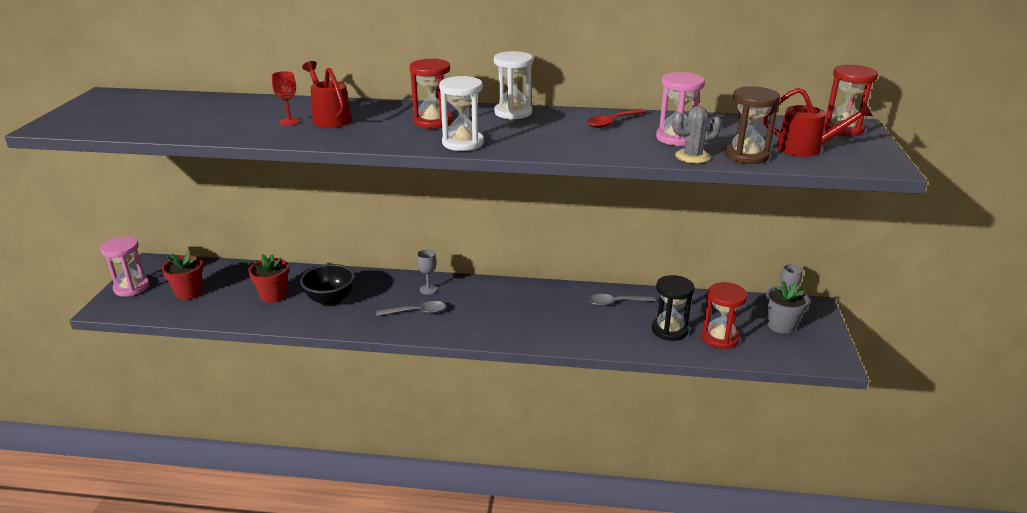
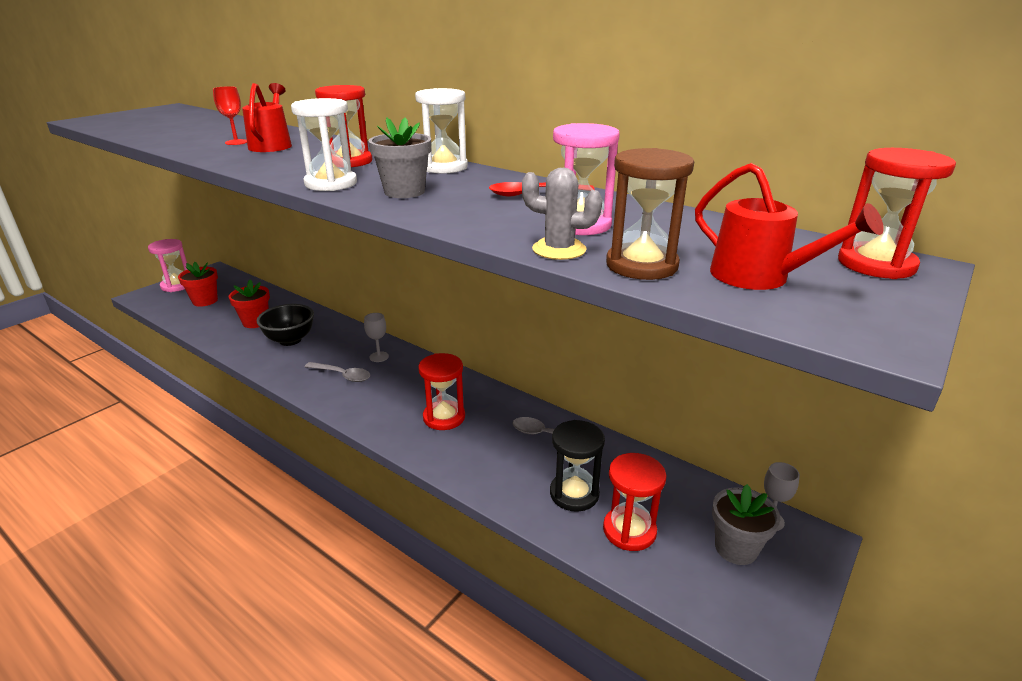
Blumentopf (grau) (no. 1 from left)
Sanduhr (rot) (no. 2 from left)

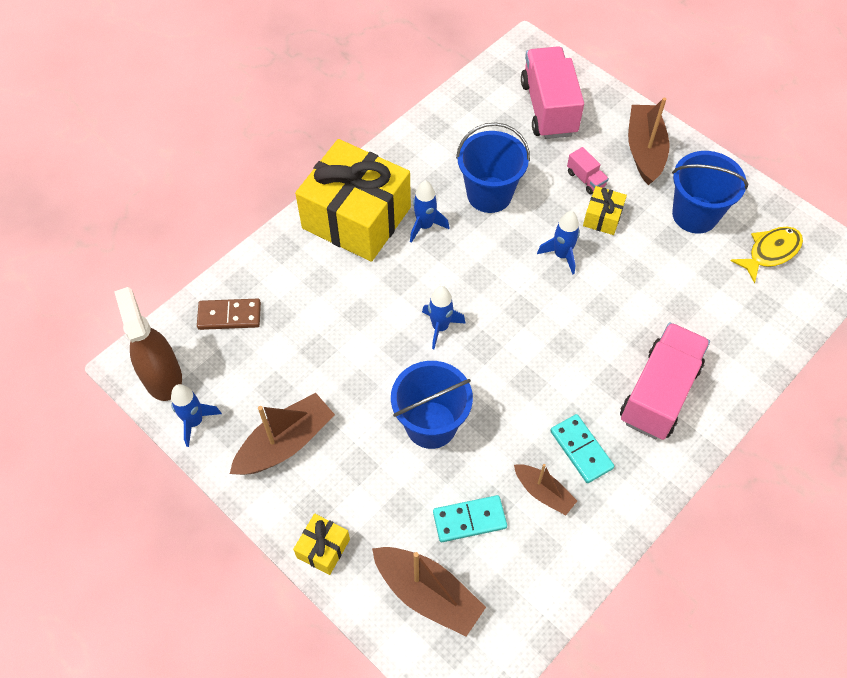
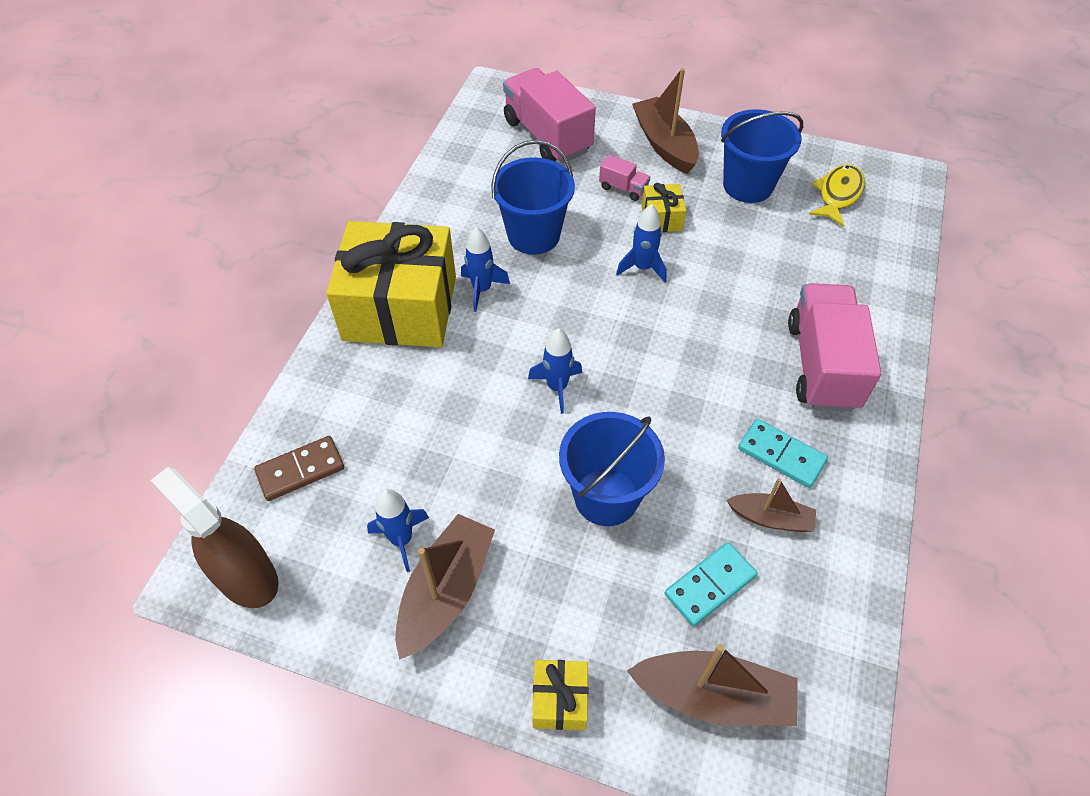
Rakete (blau) (no. 1 from left)

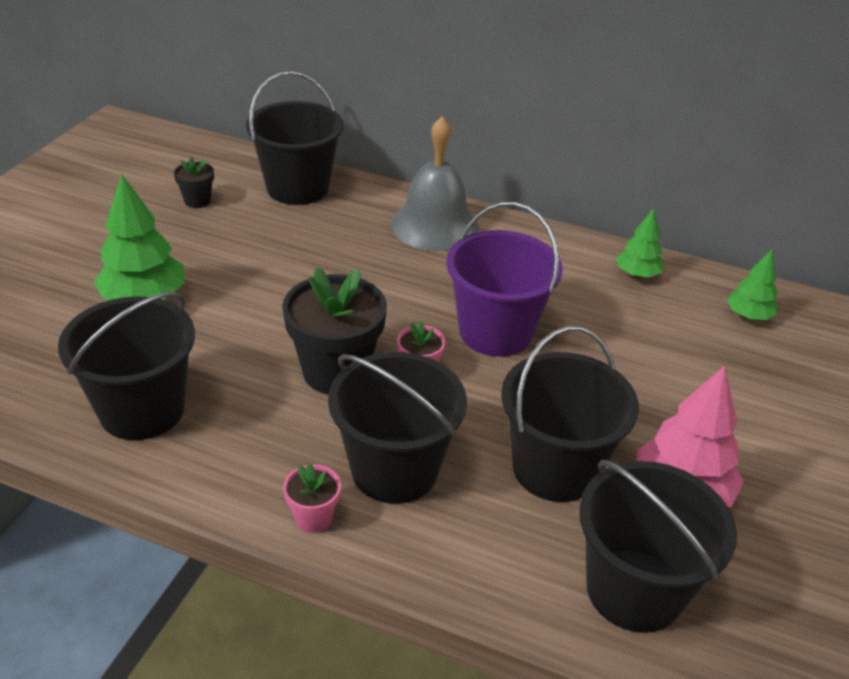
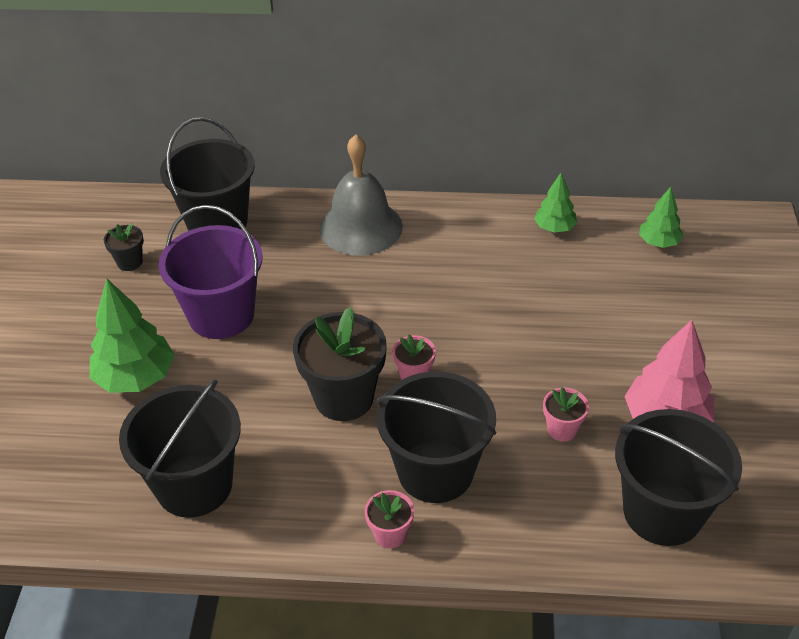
Eimer (lila)
Blumentopf (rosa) (no. 3 from left)

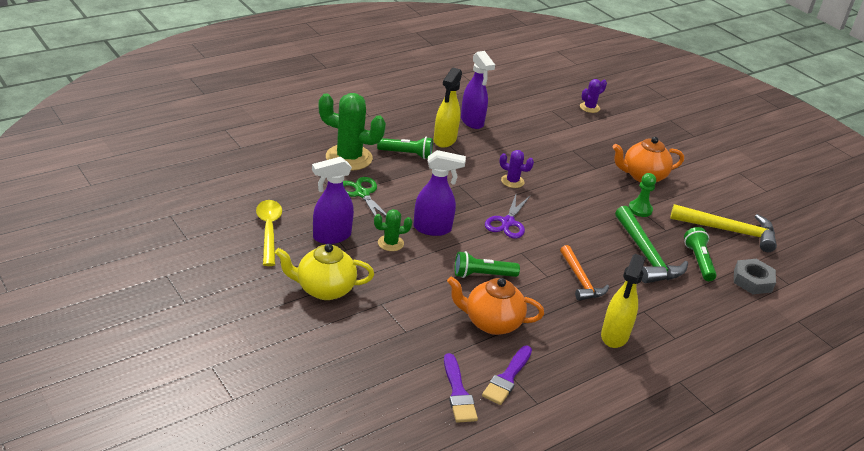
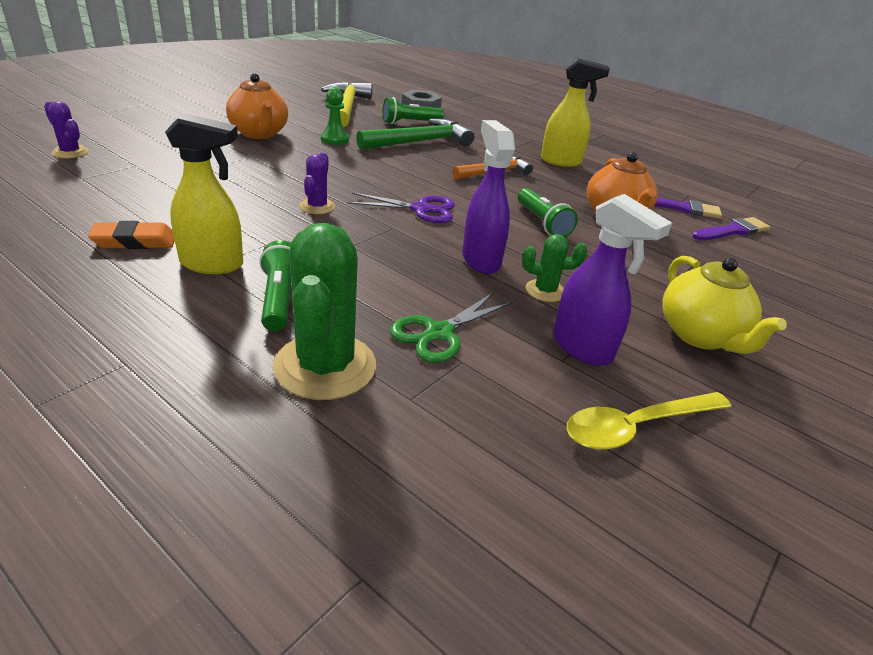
Radiergummi (orange)
Kaktus (grün) (no. 2 from left)

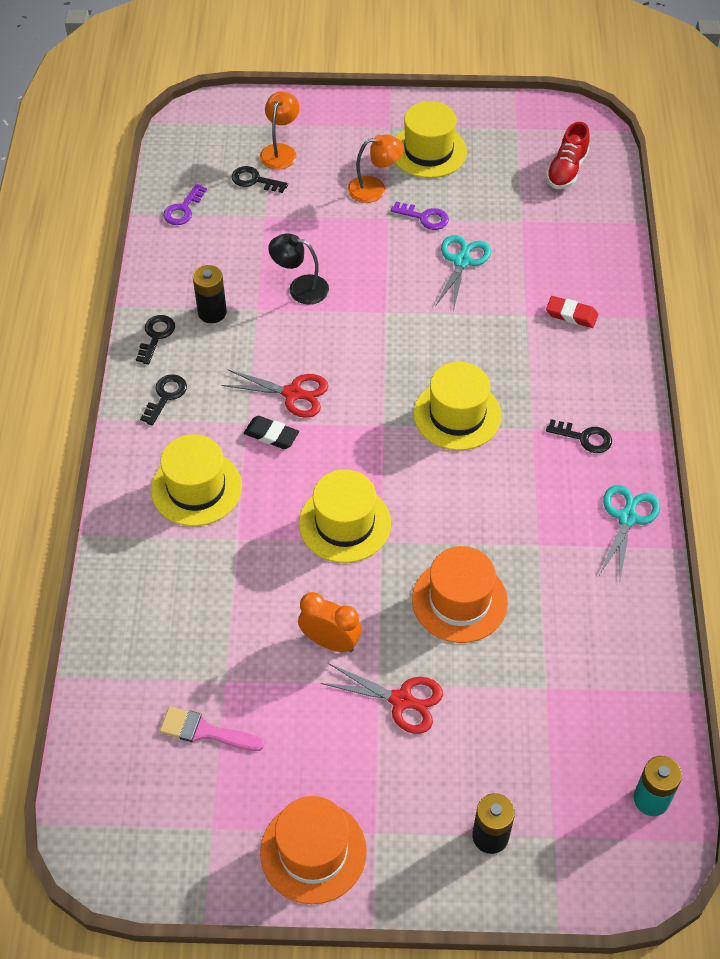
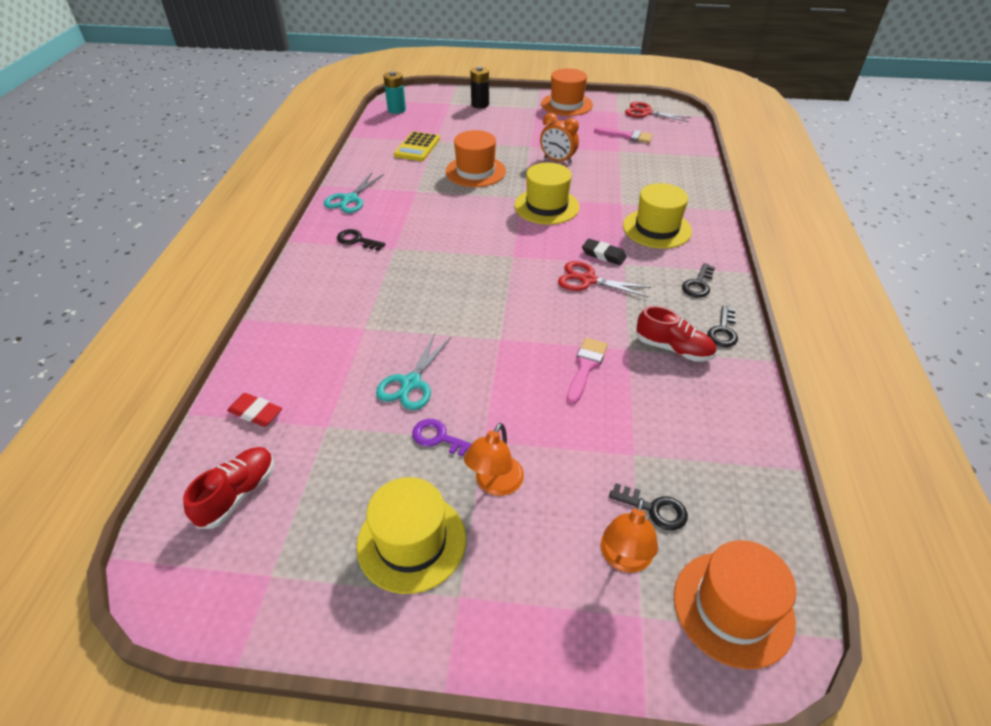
Lampe (orange) (no. 1 from left)
Schlüssel (lila) (no. 1 from left in the first image)
Pinsel (rosa) (no. 1 from left)
Schuh (rot) (no. 2 from left)
Radiergummi (rot)
Hut (gelb) (no. 4 from left in the first image)
Schere (rot) (no. 2 from left)
Taschenrechner (gelb)
Hut (orange) (no. 3 from left)

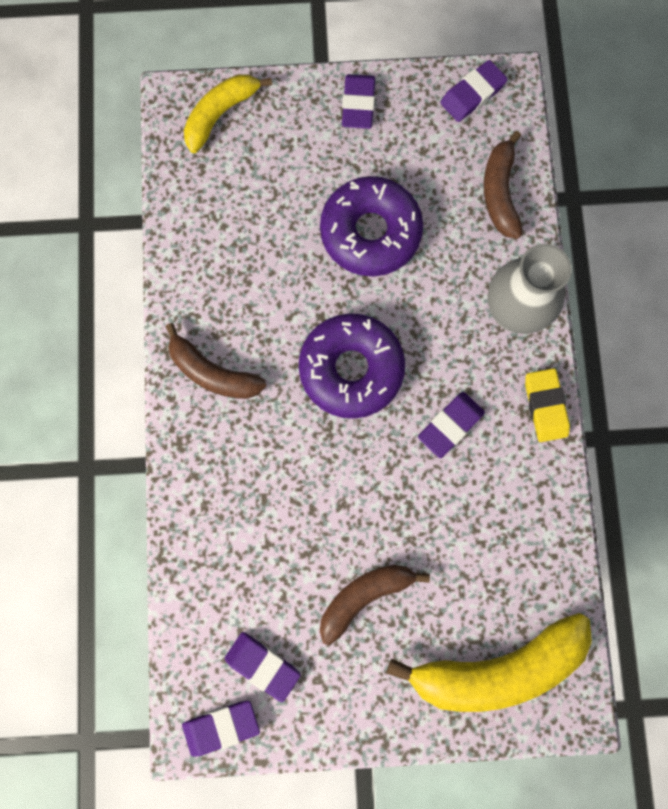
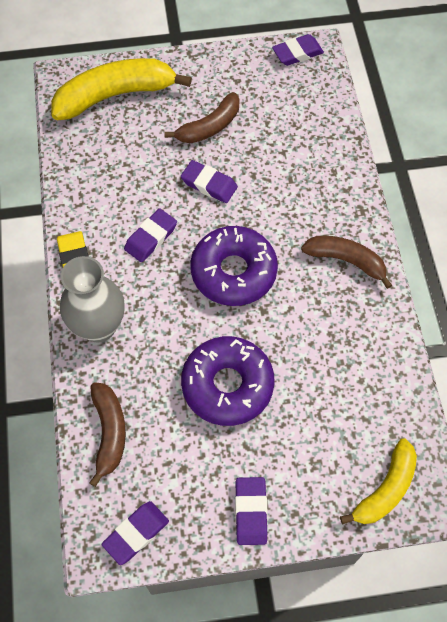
Radiergummi (lila) (no. 3 from left)

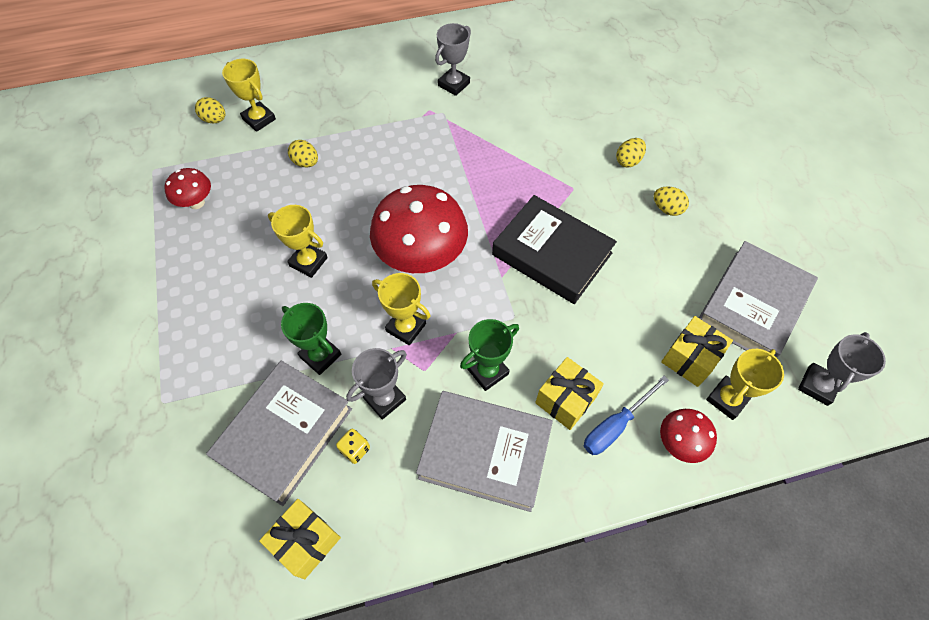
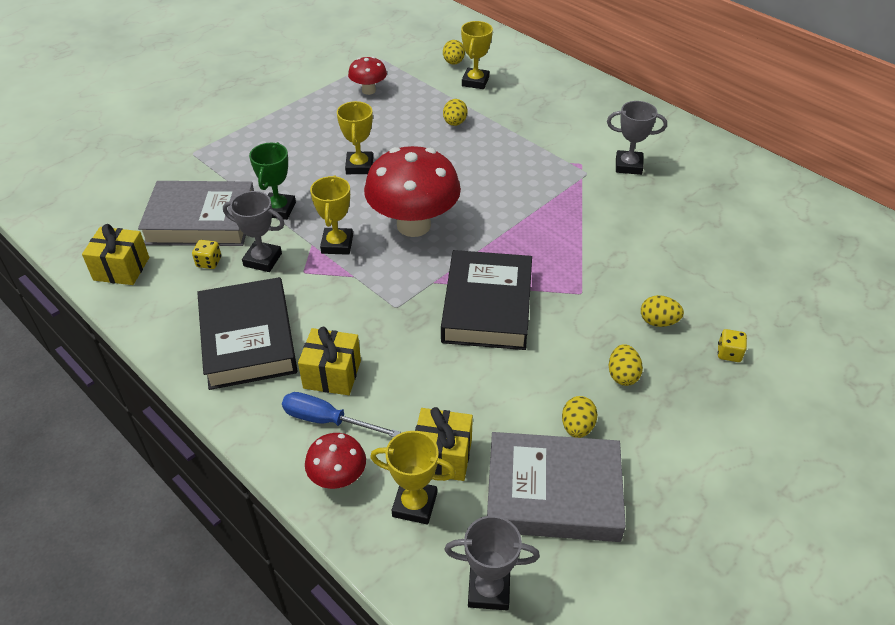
Pokal (grün) (no. 2 from left in the first image)
Buch (schwarz) (no. 1 from left)
Spielwürfel (gelb) (no. 2 from left)
Ei (gelb) (no. 3 from left)

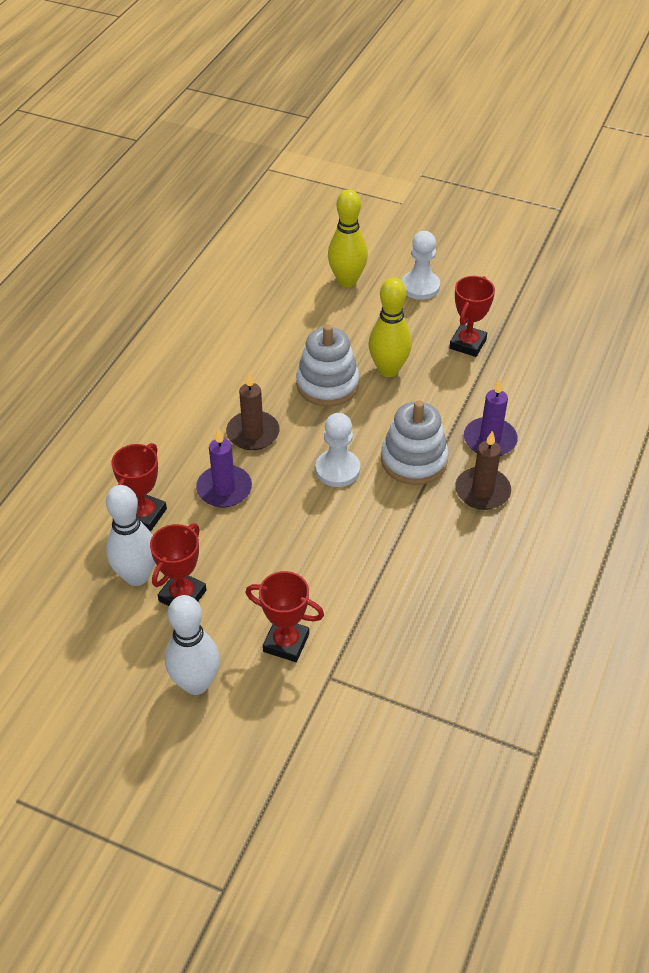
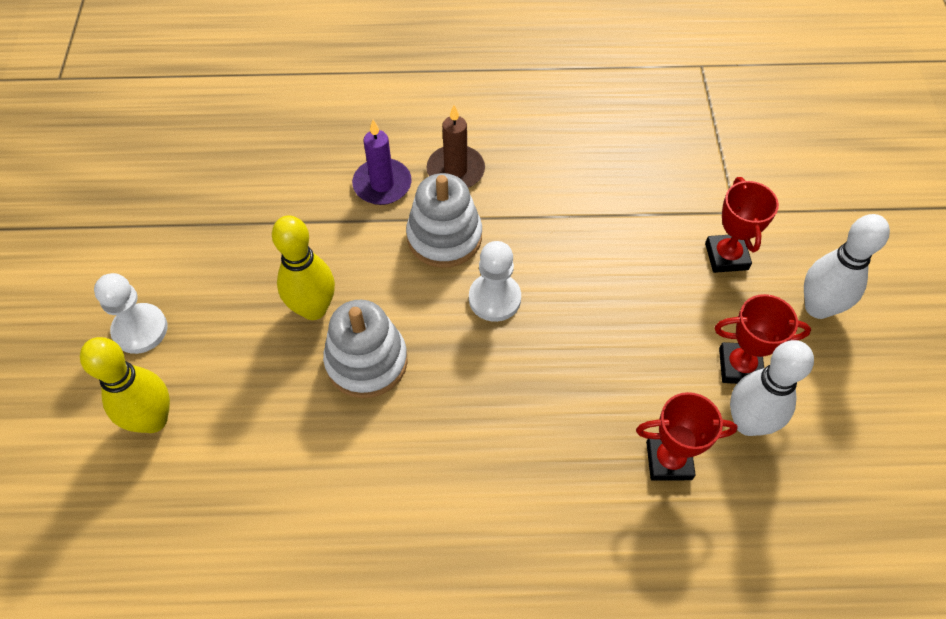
Pokal (rot) (no. 4 from left in the first image)
Kerze (braun) (no. 1 from left in the first image)
Kerze (lila) (no. 1 from left in the first image)

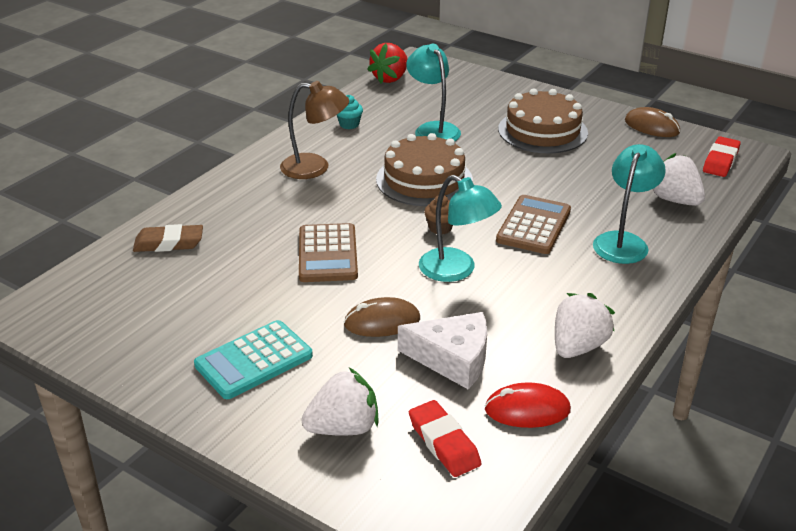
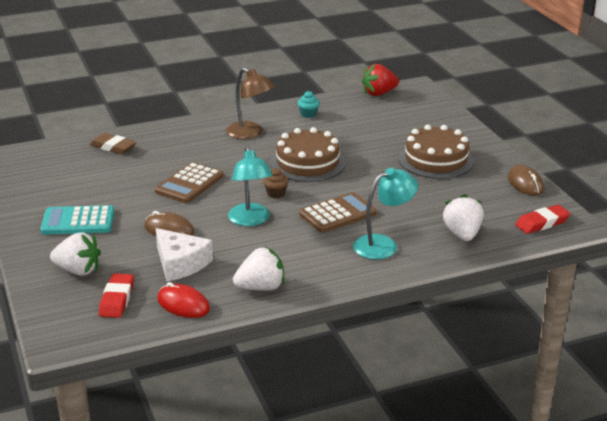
Lampe (türkis) (no. 1 from left in the first image)

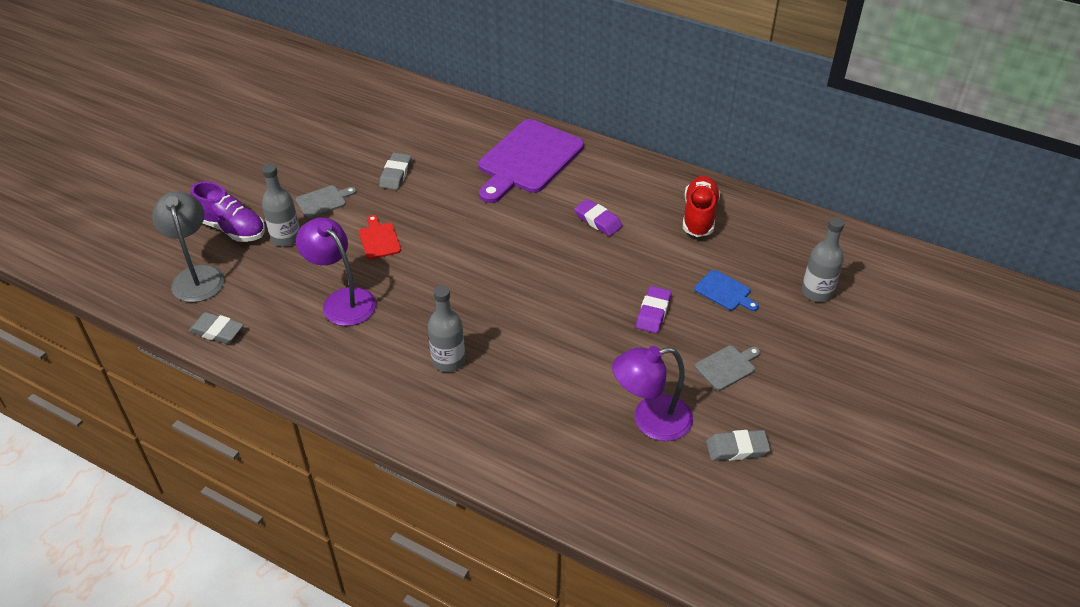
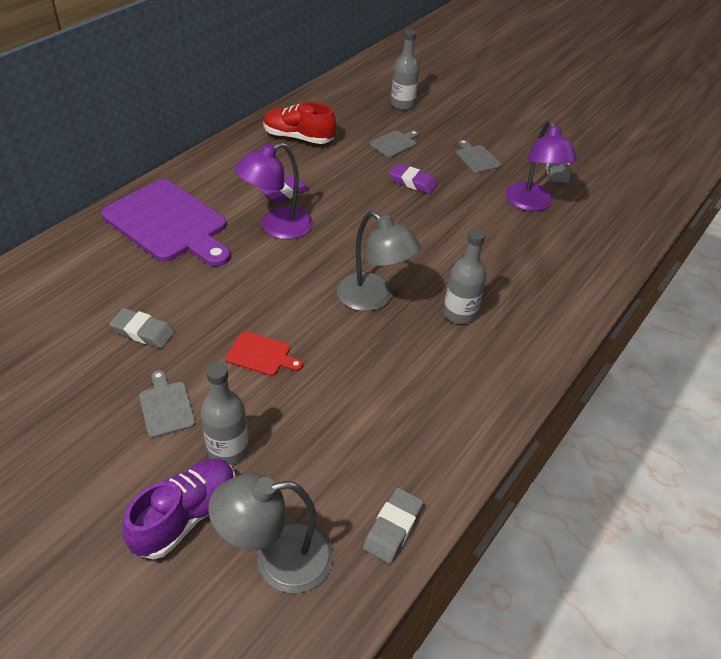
Schneidebrett (rot)
Lampe (lila) (no. 1 from left)
Schneidebrett (grau) (no. 2 from left)
Lampe (grau) (no. 2 from left)

